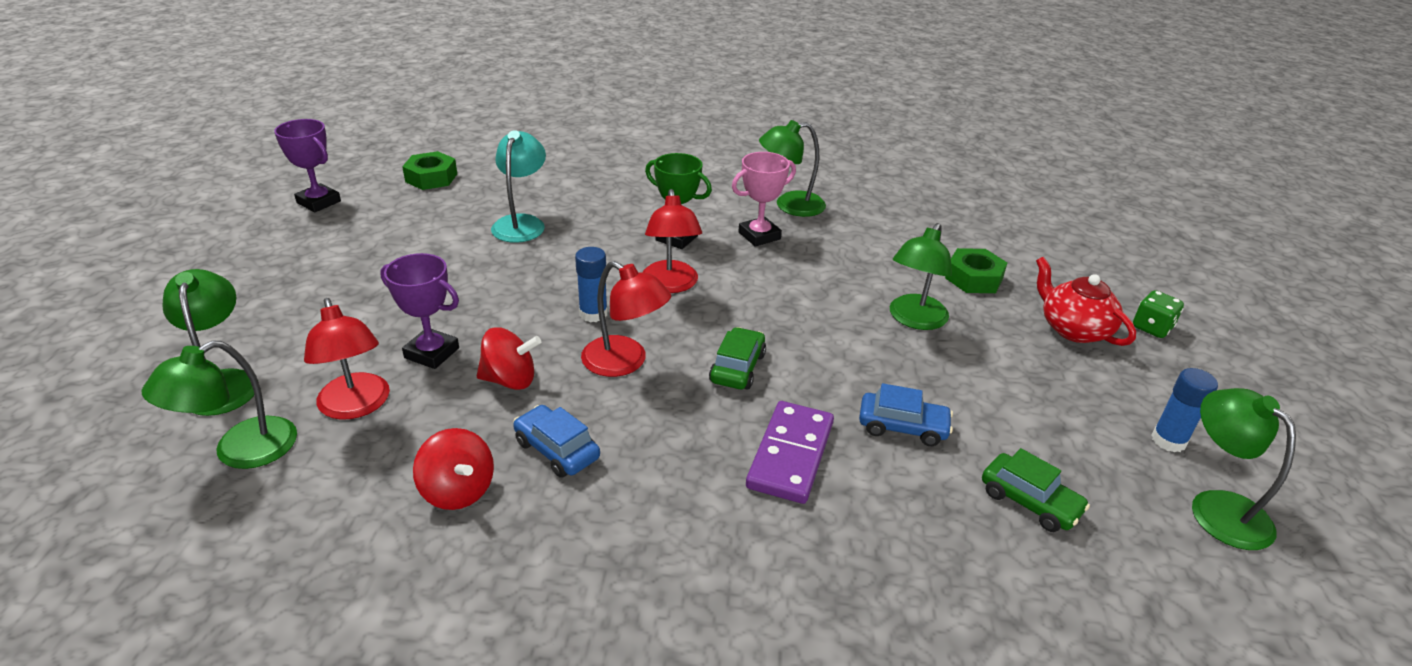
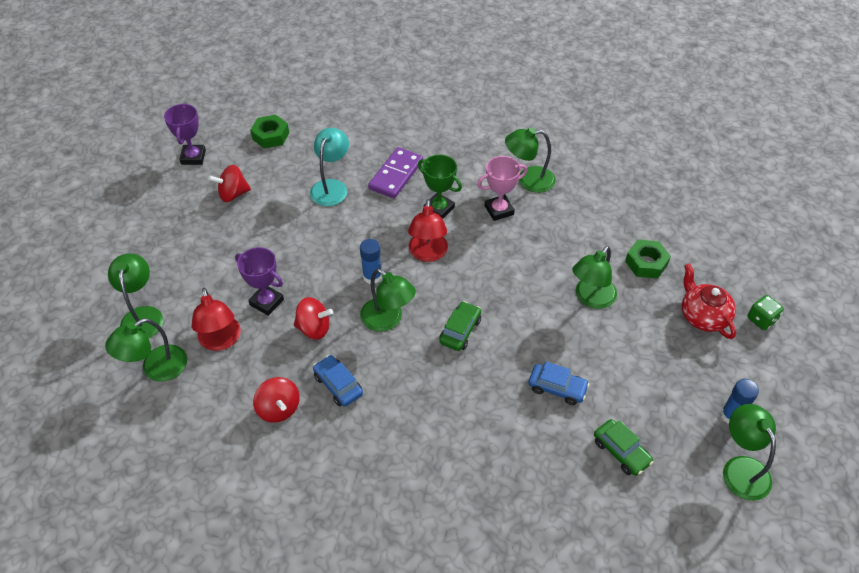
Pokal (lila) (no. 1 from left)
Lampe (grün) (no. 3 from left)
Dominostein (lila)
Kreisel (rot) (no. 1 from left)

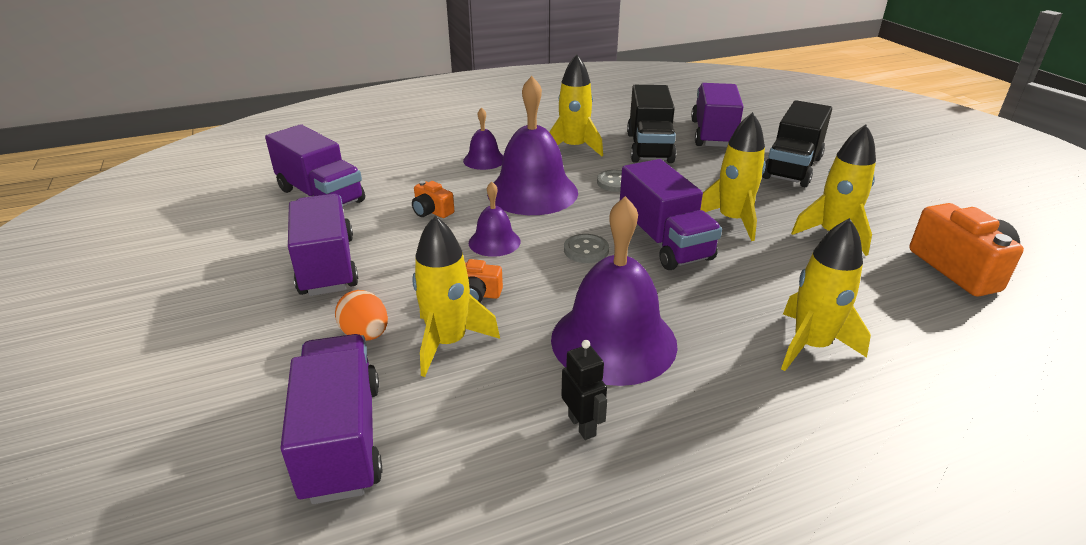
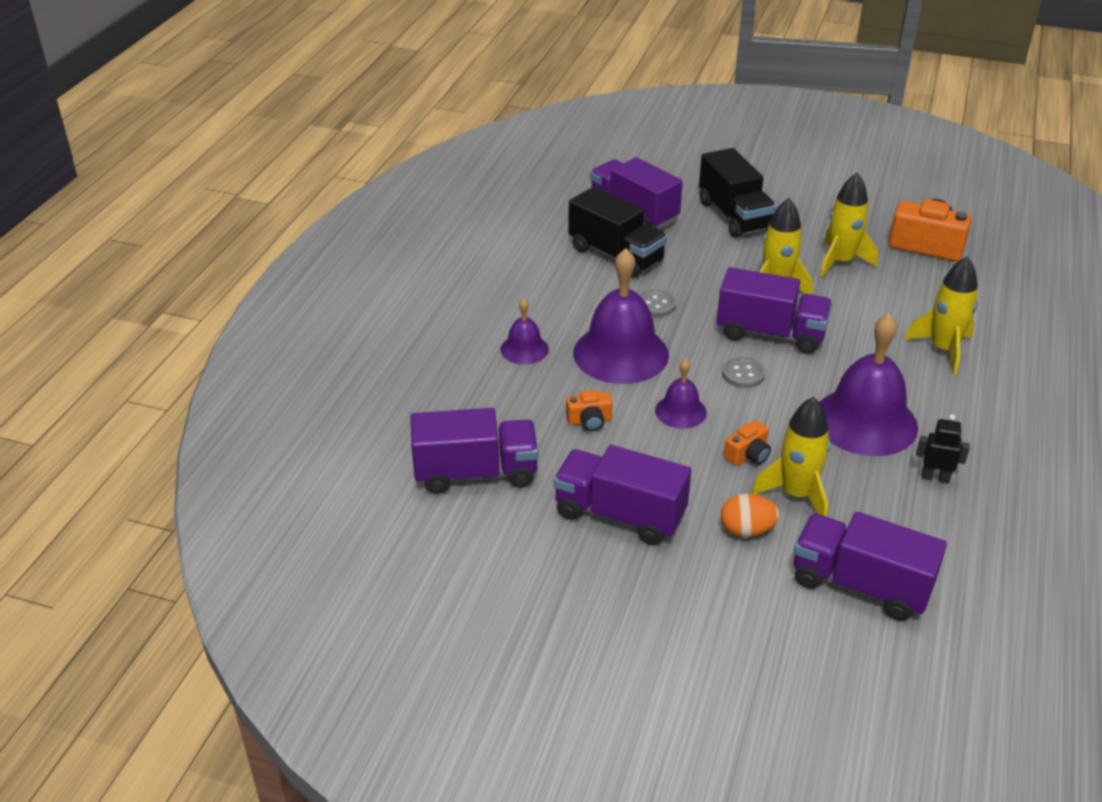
Rakete (gelb) (no. 2 from left in the first image)

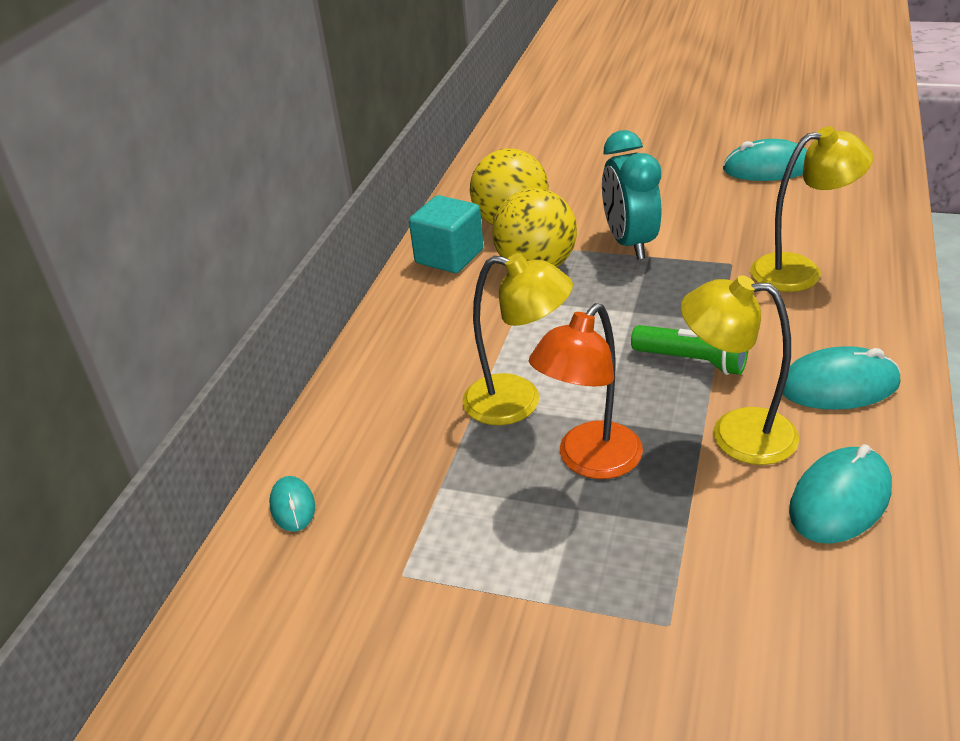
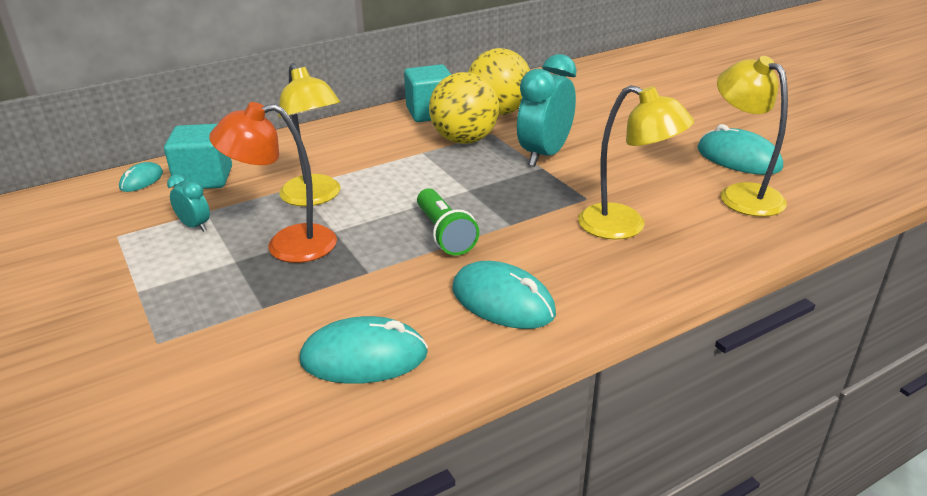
Lampe (gelb) (no. 3 from left)
Kubus (türkis) (no. 1 from left)
Wecker (türkis) (no. 1 from left)

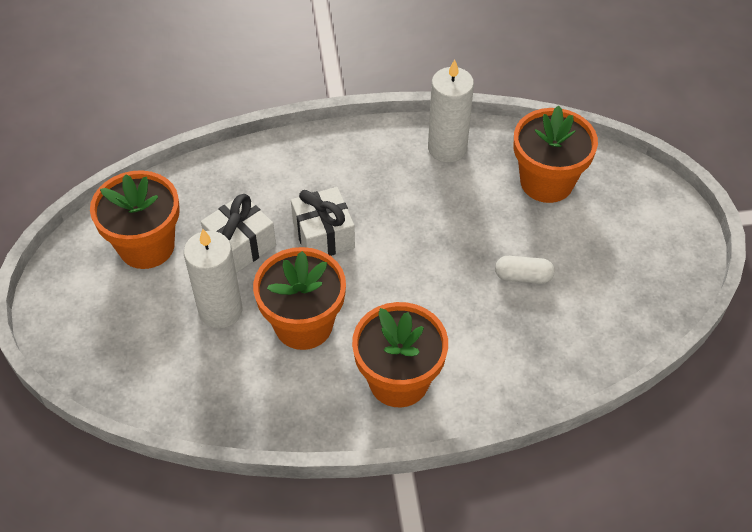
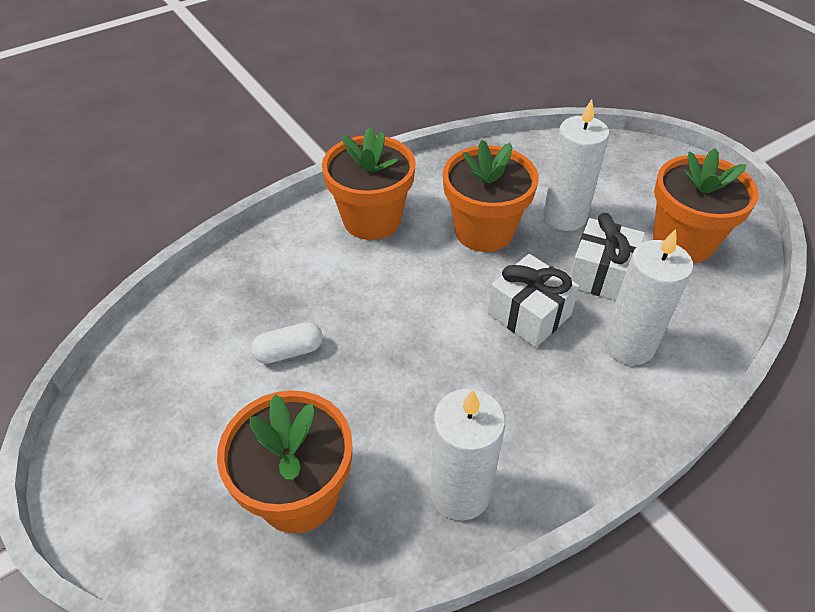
Kerze (weiß) (no. 3 from left)

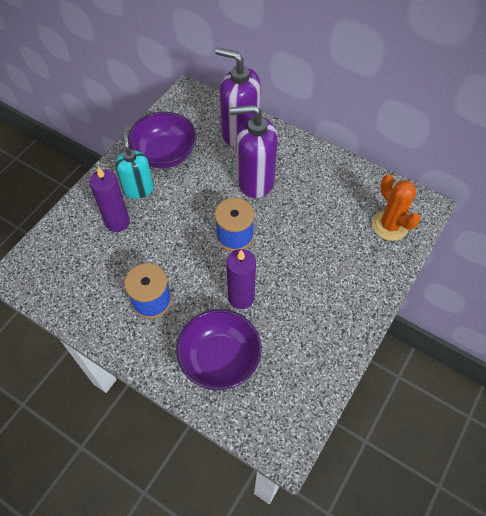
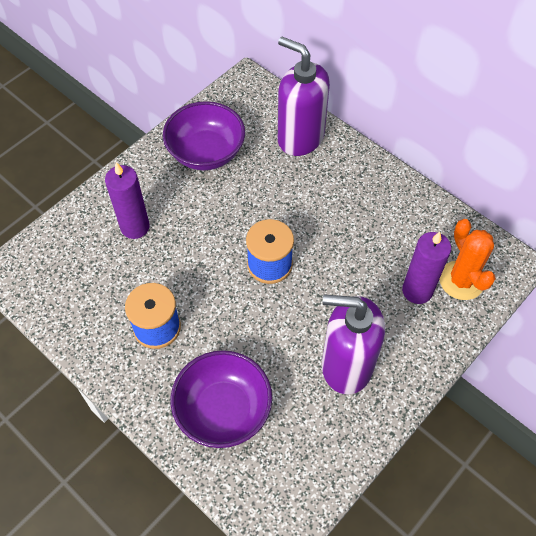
Seifenspender (lila) (no. 2 from left)
Seifenspender (türkis)
Kerze (lila) (no. 2 from left)

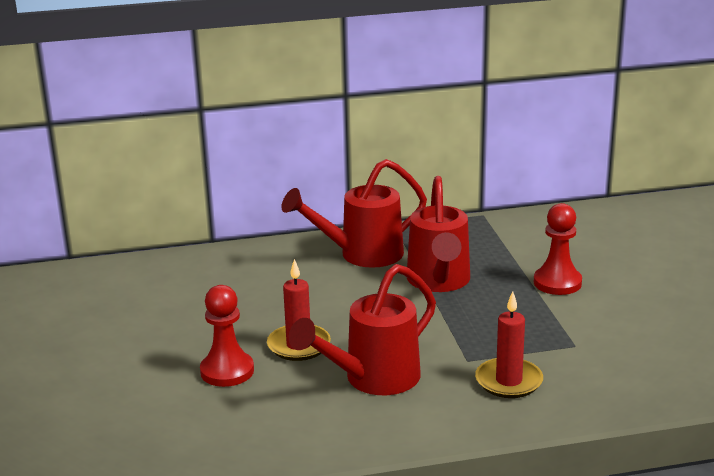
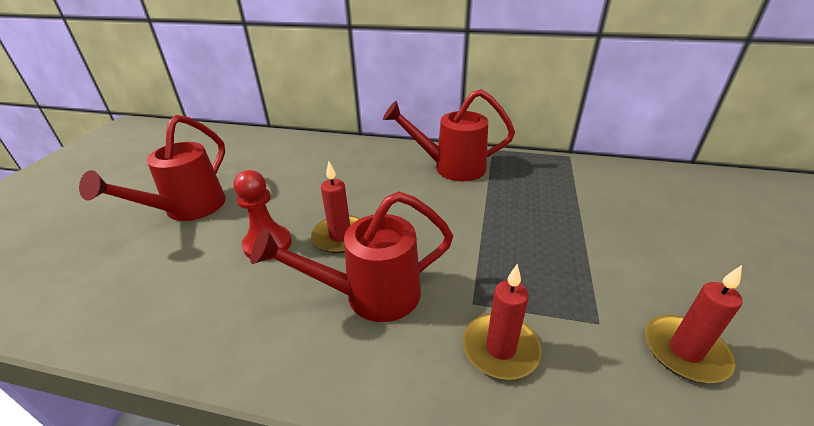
Gießkanne (rot) (no. 1 from left)
Bauer (rot) (no. 2 from left in the first image)
Kerze (rot) (no. 3 from left)

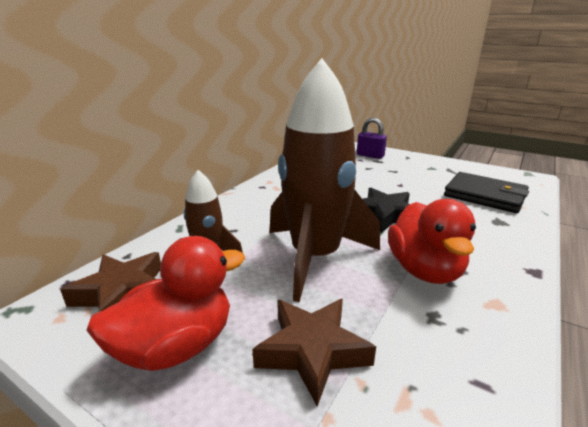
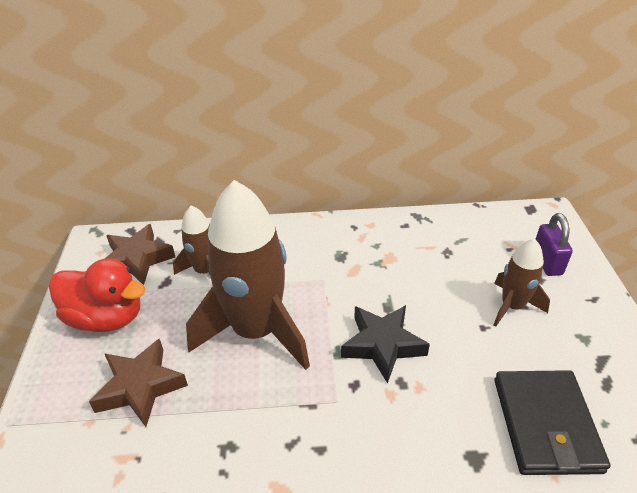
Ente (rot) (no. 2 from left in the first image)
Rakete (braun) (no. 3 from left)

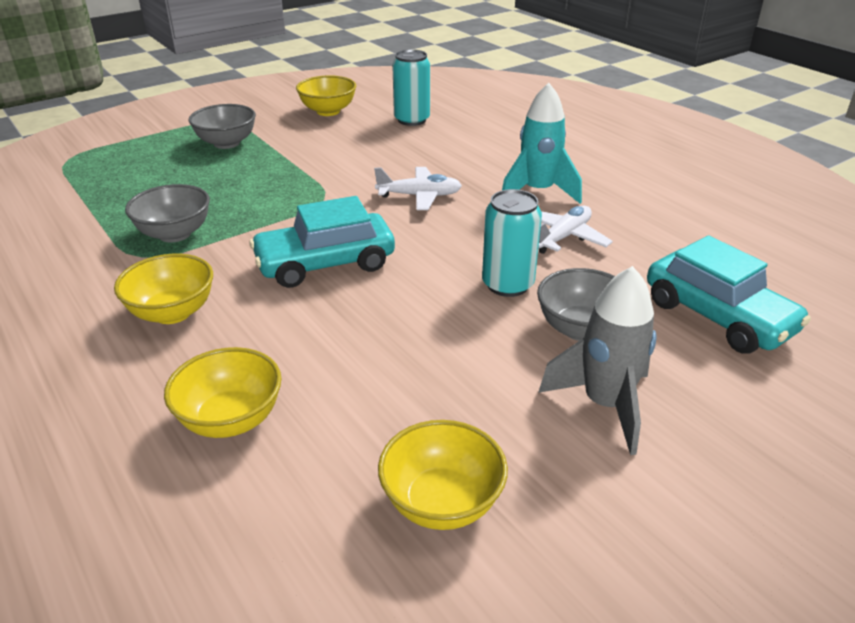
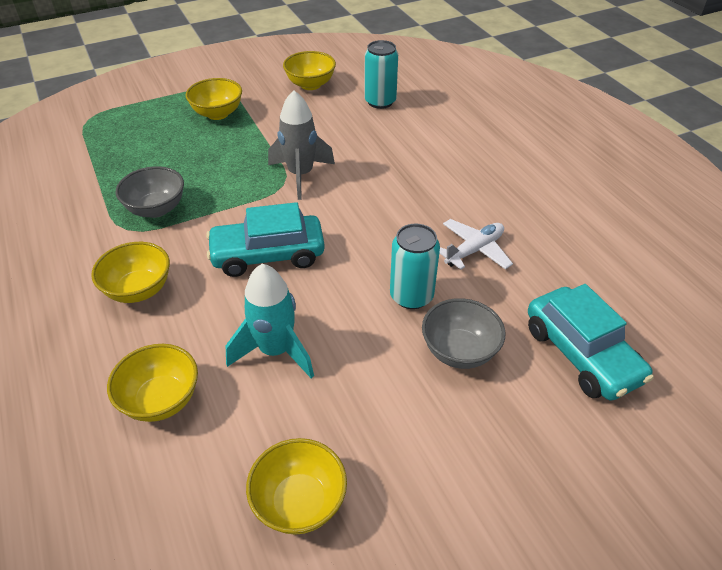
Rakete (türkis)
Schüssel (gelb) (no. 3 from left)
Flugzeug (weiß) (no. 1 from left in the first image)
Rakete (grau)

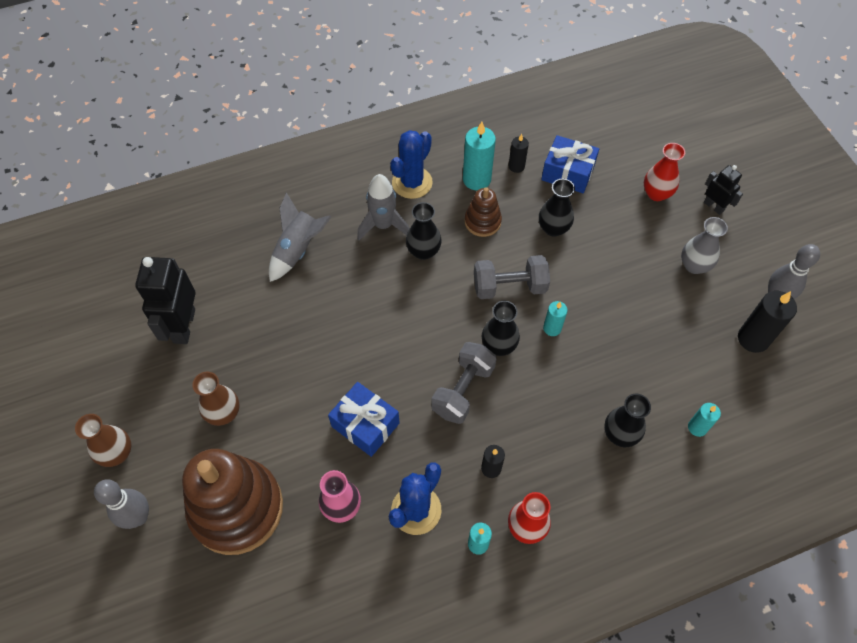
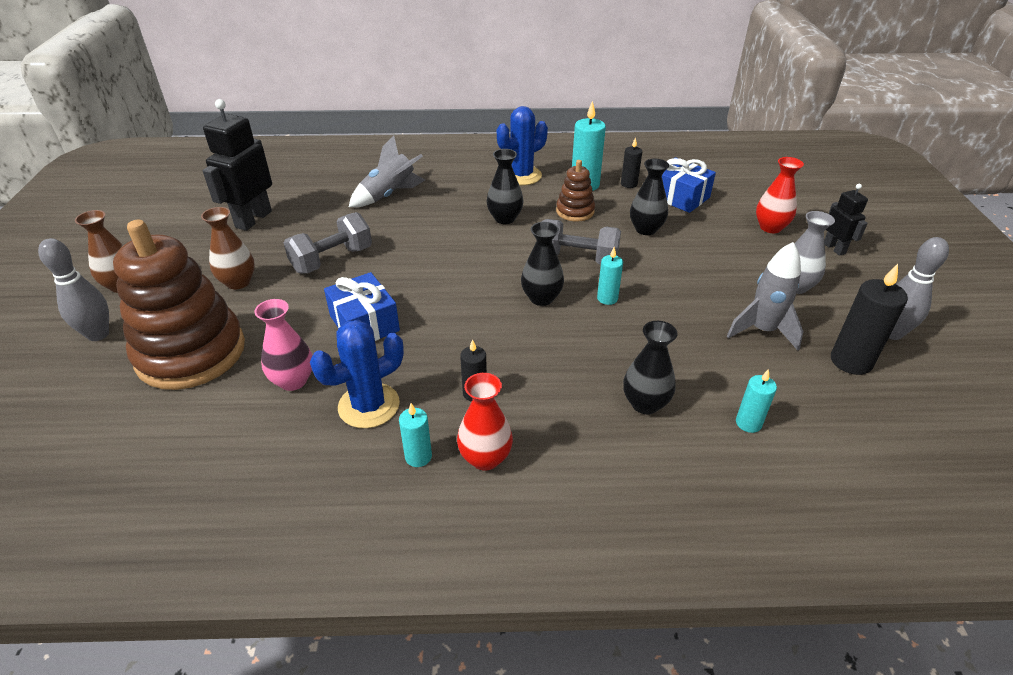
Rakete (grau) (no. 2 from left)
Hantel (grau) (no. 1 from left)

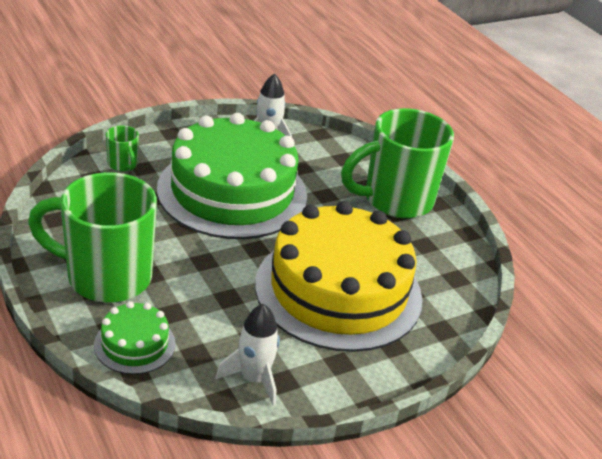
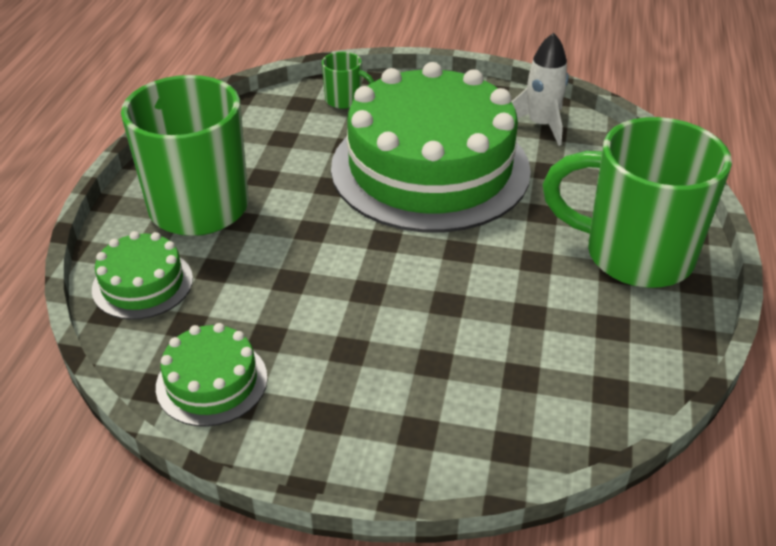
Tasse (grün) (no. 2 from left)
Kuchen (gelb)
Kuchen (grün) (no. 2 from left)

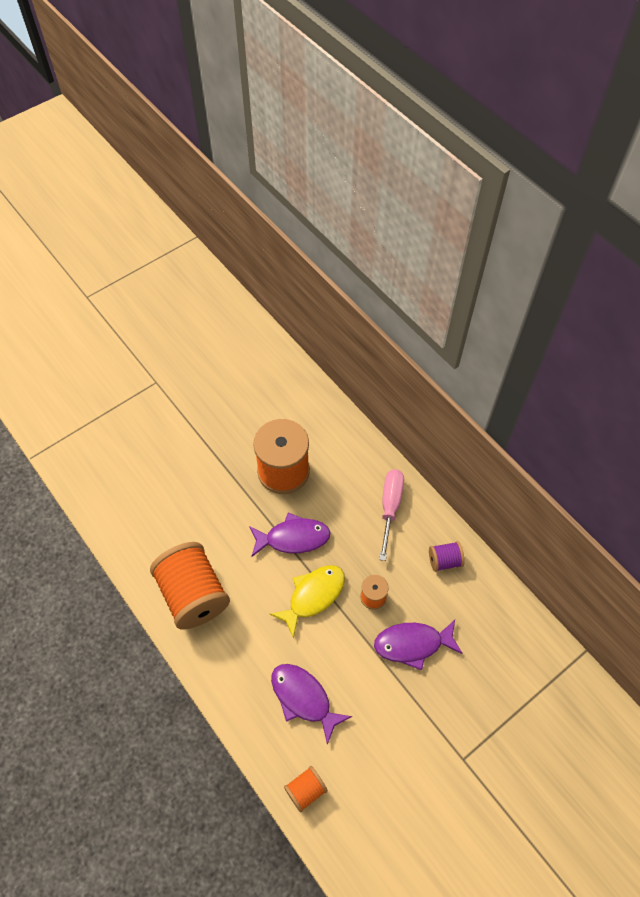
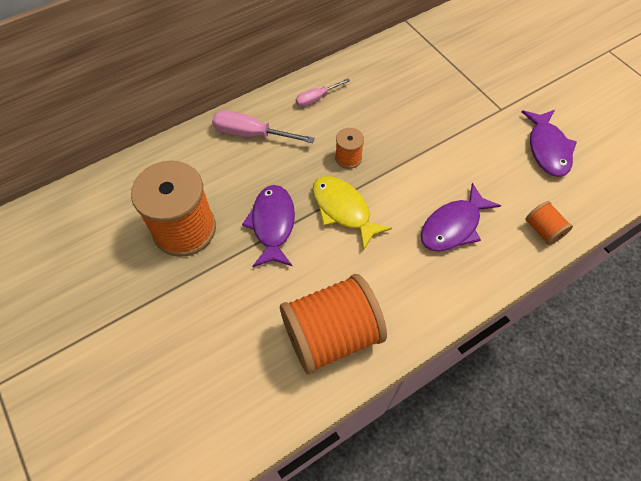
Schraubenzieher (rosa) (no. 2 from left)
Fisch (lila) (no. 3 from left)

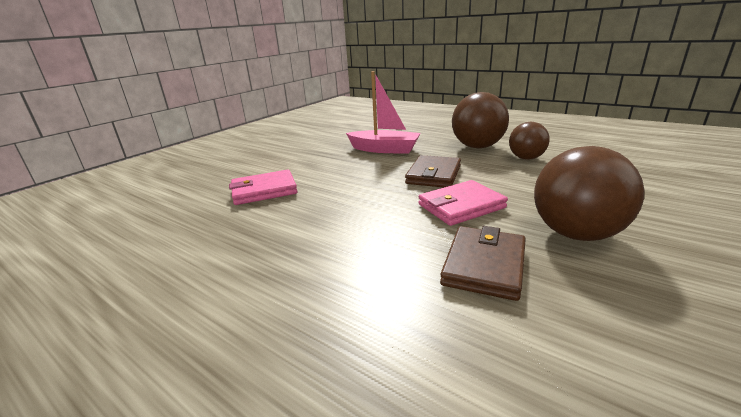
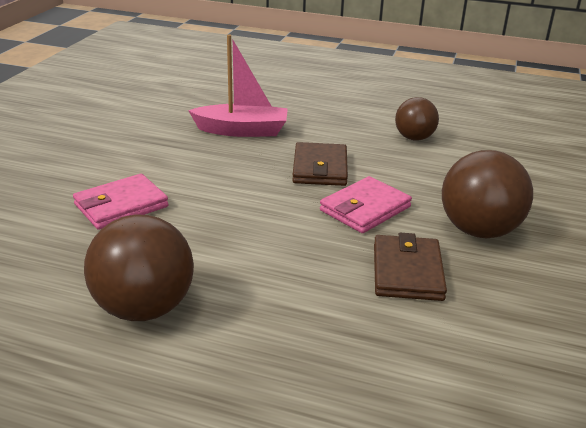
Ball (braun) (no. 1 from left)

